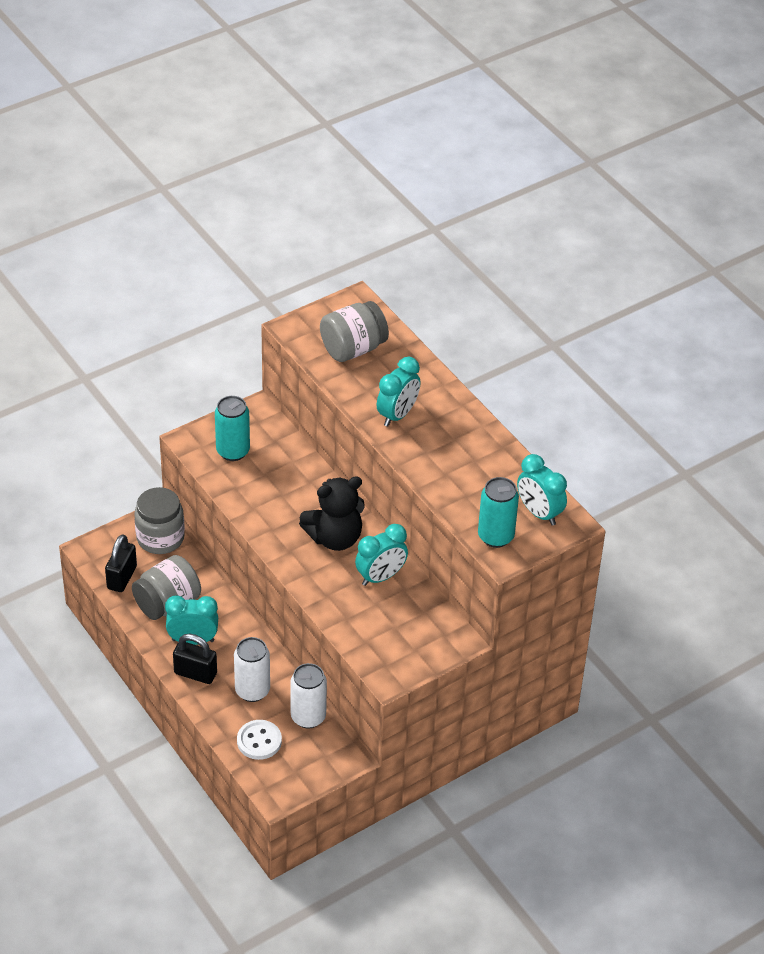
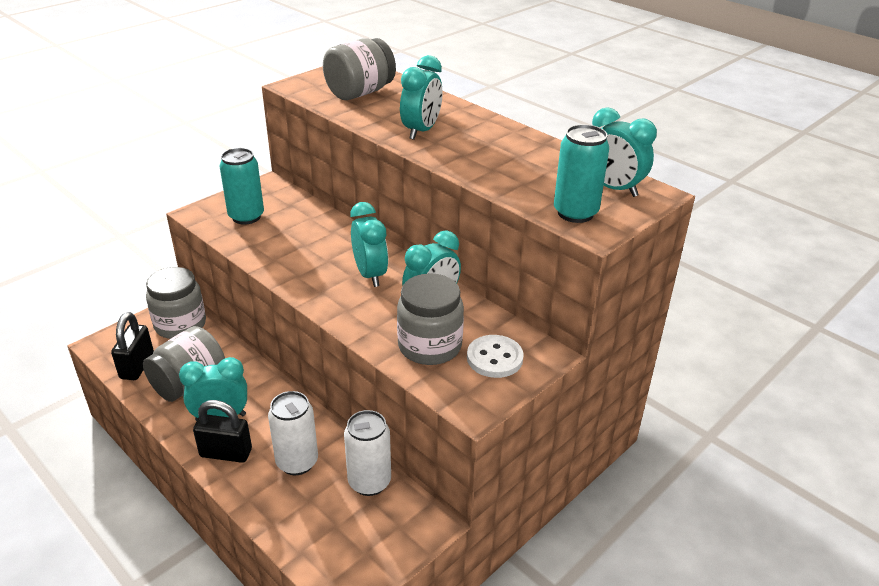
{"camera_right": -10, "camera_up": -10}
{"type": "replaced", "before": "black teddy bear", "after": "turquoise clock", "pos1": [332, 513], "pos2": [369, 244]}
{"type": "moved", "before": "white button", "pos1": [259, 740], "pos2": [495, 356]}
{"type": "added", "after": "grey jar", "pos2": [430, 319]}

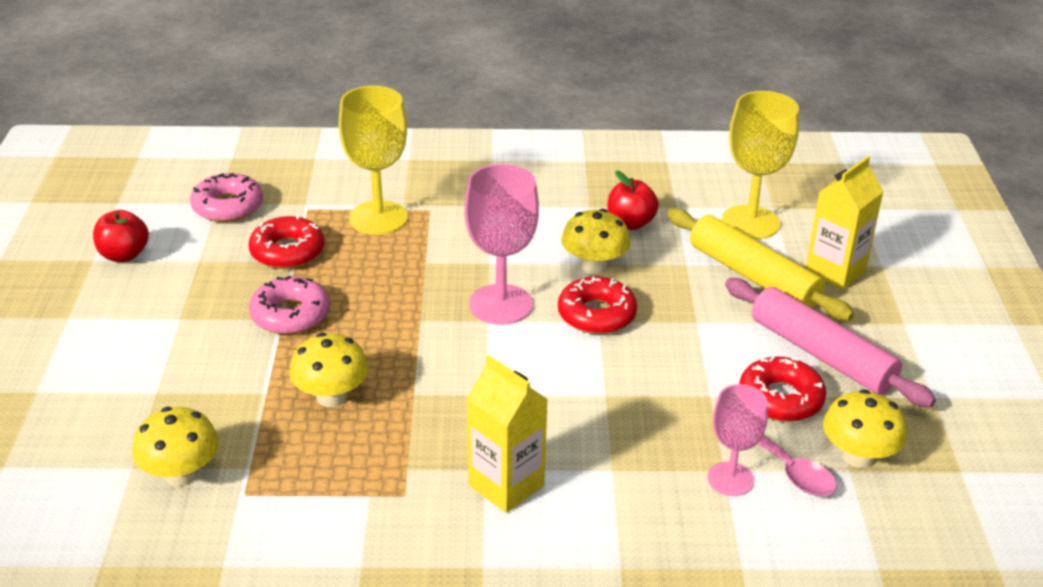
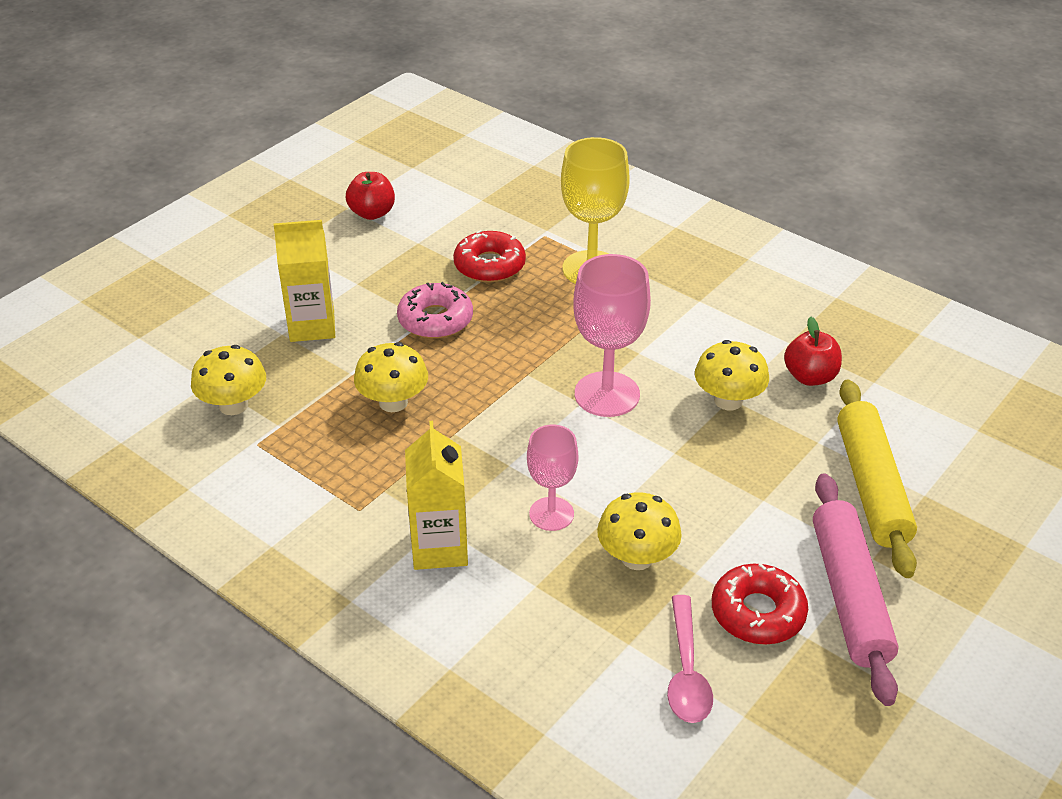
{"camera_right": 40, "camera_up": 5}
{"type": "removed", "before": "yellow goblet", "pos1": [760, 165]}
{"type": "moved", "before": "yellow carton", "pos1": [845, 223], "pos2": [304, 281]}
{"type": "removed", "before": "pink donut", "pos1": [226, 197]}
{"type": "removed", "before": "red donut", "pos1": [597, 305]}
{"type": "moved", "before": "pink goblet", "pos1": [737, 440], "pos2": [552, 478]}
{"type": "moved", "before": "yellow mushroom", "pos1": [865, 428], "pos2": [639, 531]}

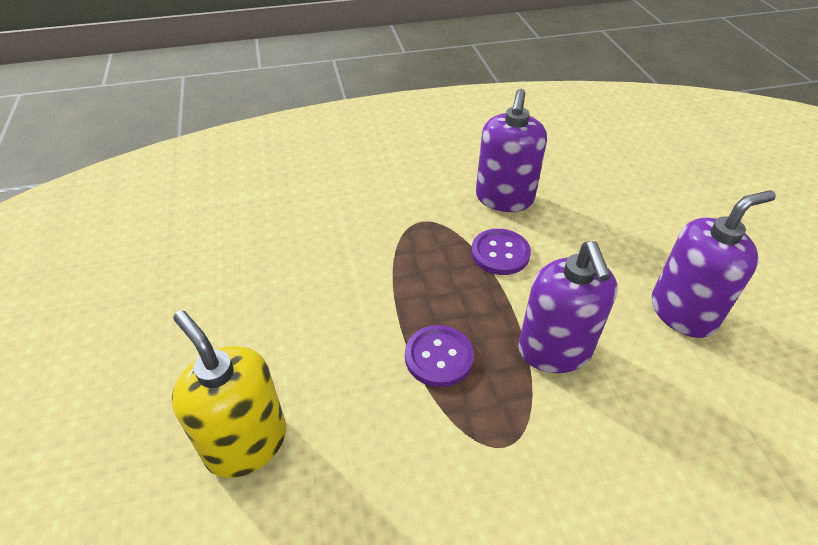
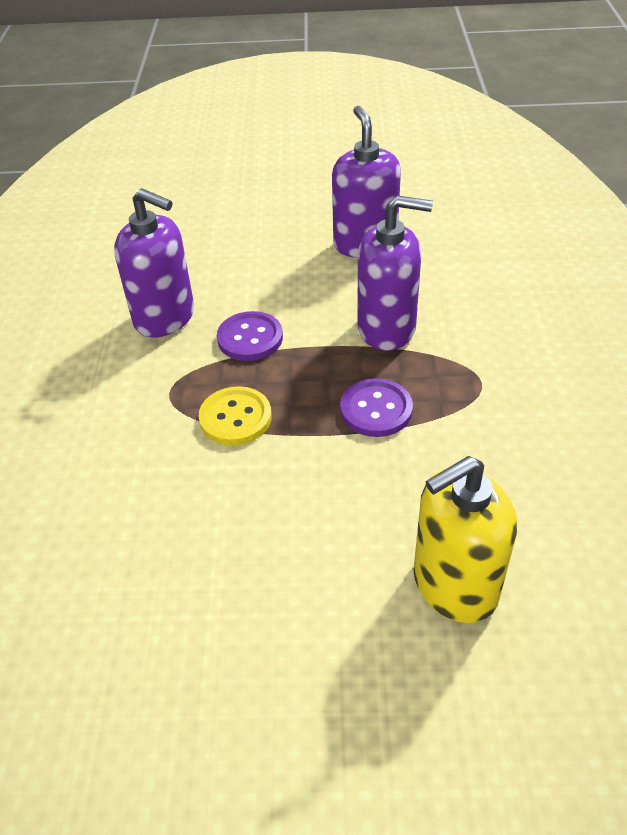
{"camera_right": -75, "camera_up": 0}
{"type": "added", "after": "yellow button", "pos2": [235, 415]}

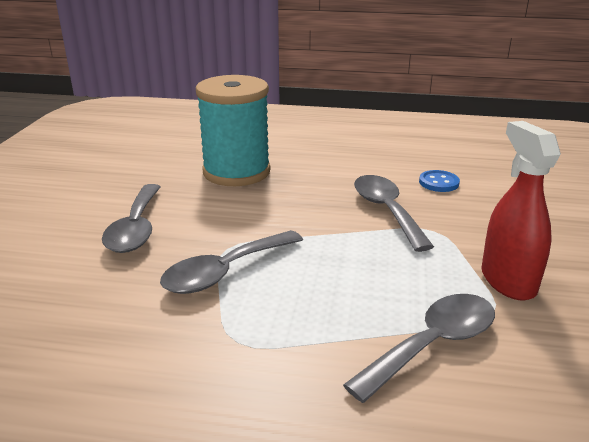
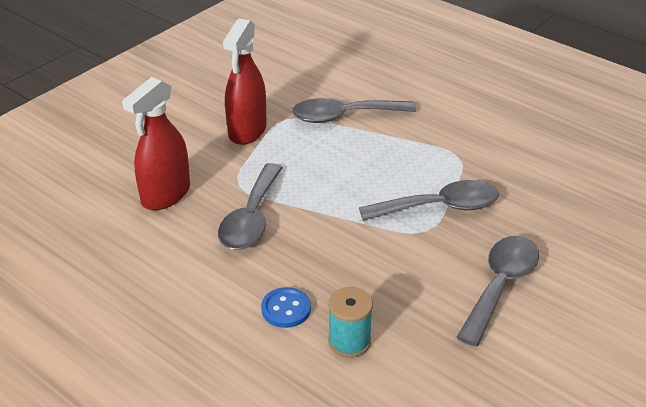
{"camera_right": -150, "camera_up": 10}
{"type": "resized", "before": "turquoise spool", "pos1": [233, 130], "pos2": [350, 322], "scale": 0.47}
{"type": "moved", "before": "blue button", "pos1": [439, 181], "pos2": [286, 307]}
{"type": "added", "after": "red spray bottle", "pos2": [156, 143]}

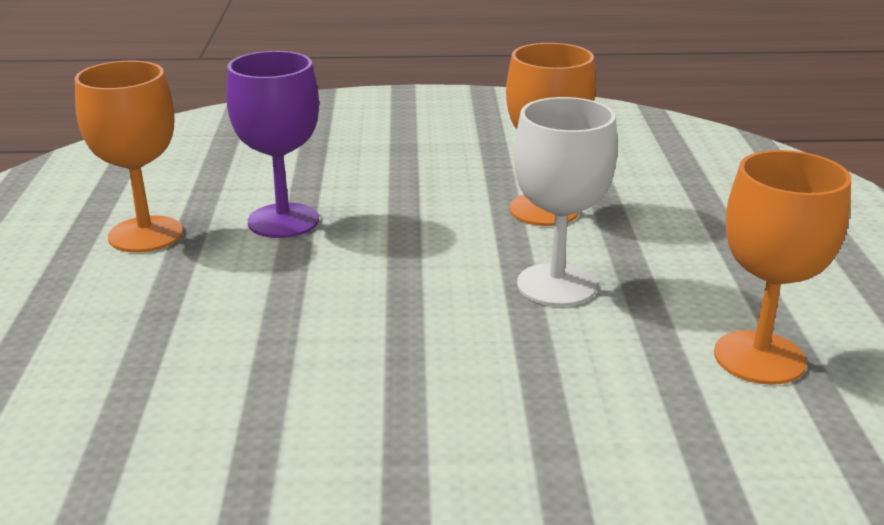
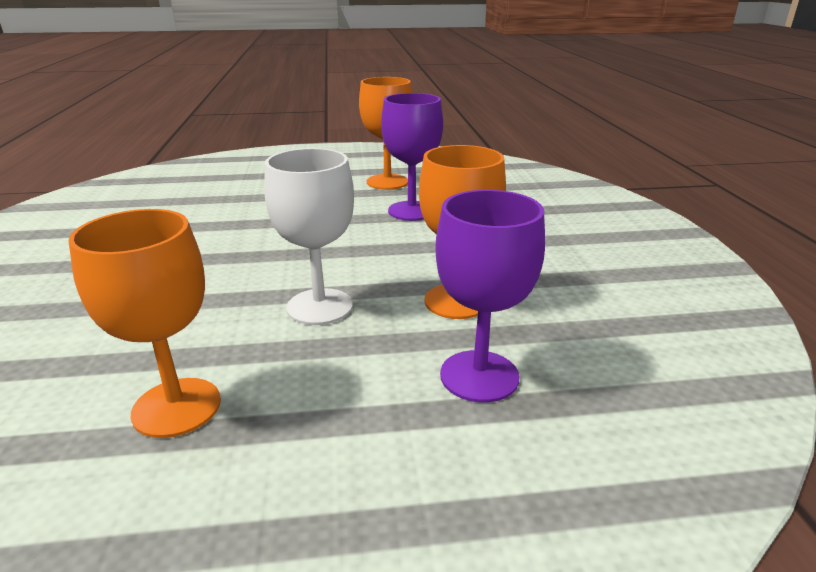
{"camera_right": 85, "camera_up": 0}
{"type": "added", "after": "purple goblet", "pos2": [490, 296]}

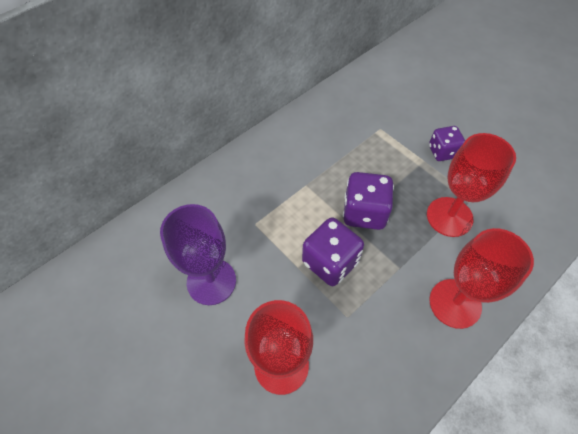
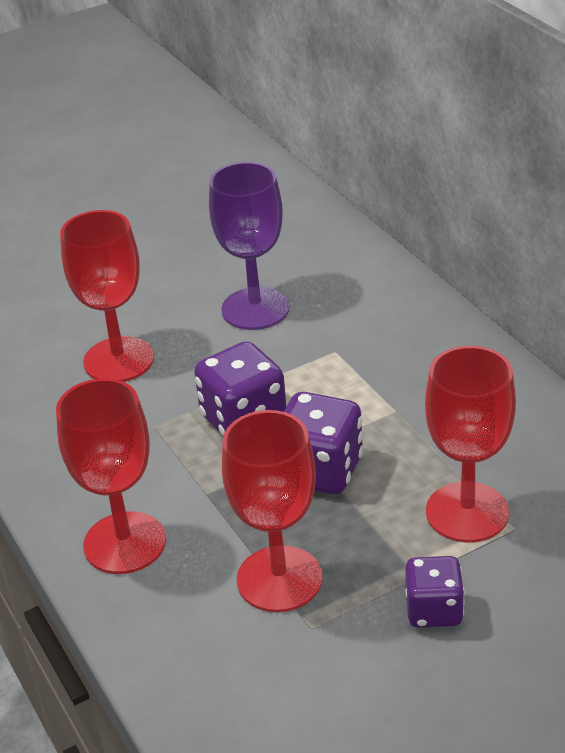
{"camera_right": 105, "camera_up": -20}
{"type": "added", "after": "red goblet", "pos2": [470, 444]}

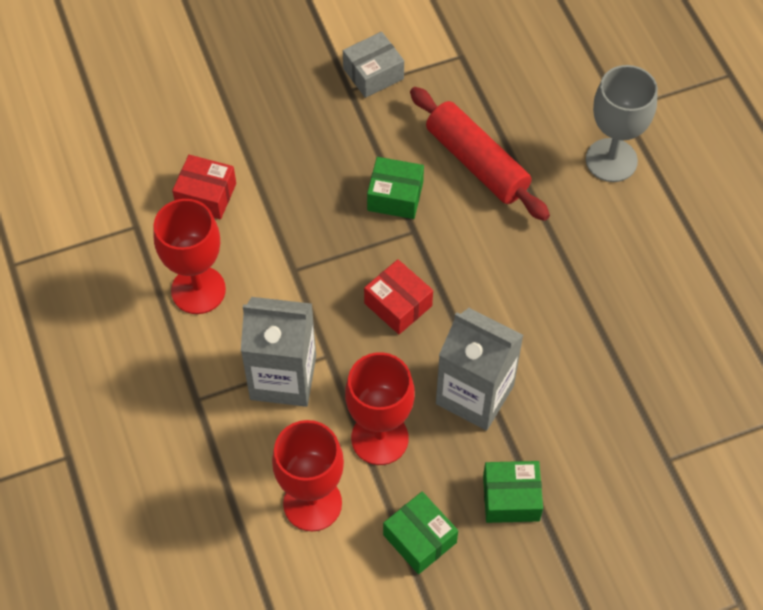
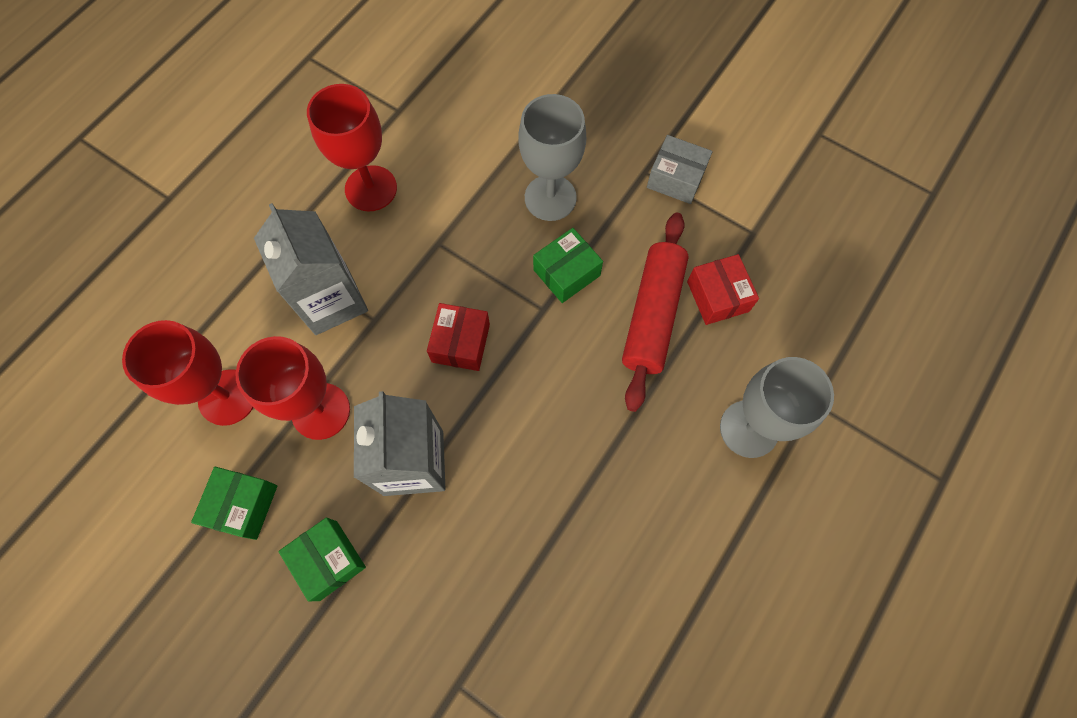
{"camera_right": 55, "camera_up": 10}
{"type": "moved", "before": "red box", "pos1": [204, 187], "pos2": [723, 289]}
{"type": "turned", "before": "green box", "pos1": [395, 188], "pos2": [568, 265], "turn": 75}
{"type": "added", "after": "grey goblet", "pos2": [552, 157]}

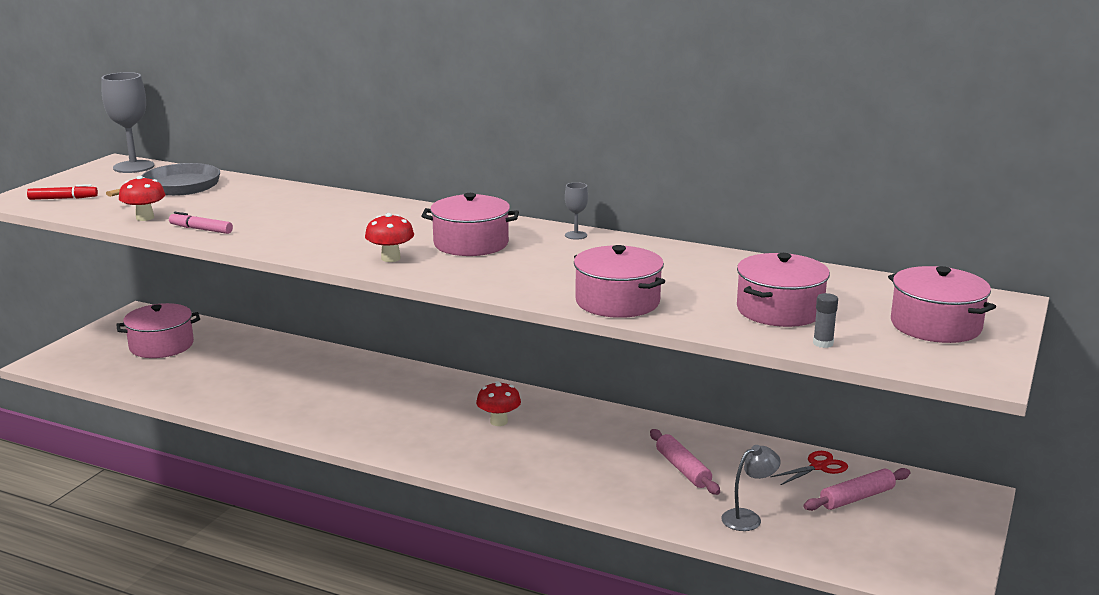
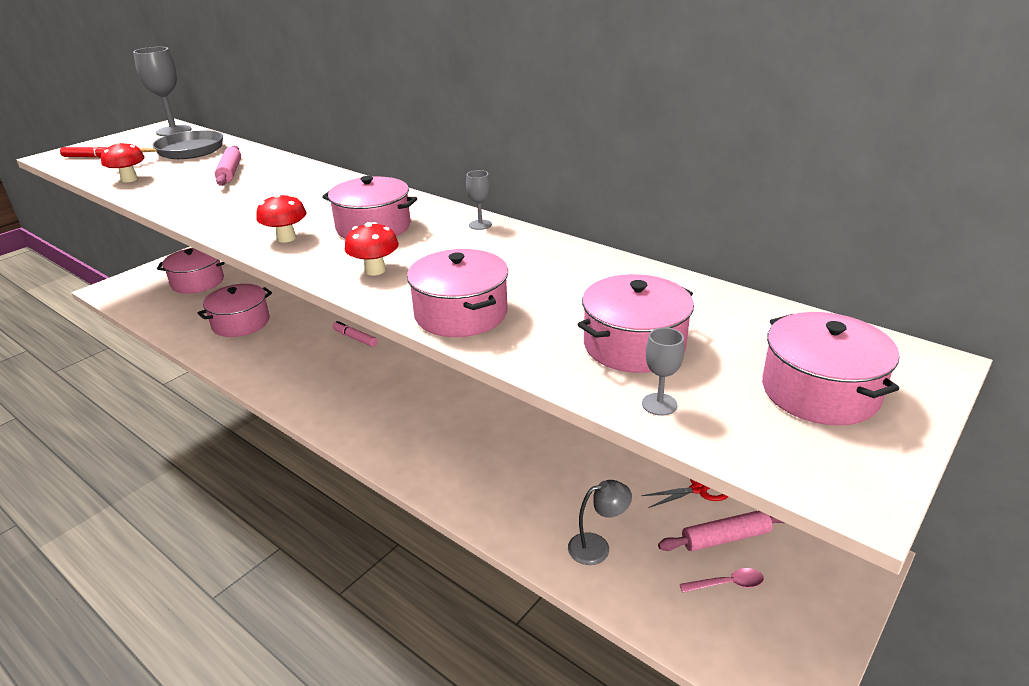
{"camera_right": 15, "camera_up": 10}
{"type": "moved", "before": "pink marker", "pos1": [201, 223], "pos2": [354, 334]}
{"type": "replaced", "before": "grey glue stick", "after": "grey goblet", "pos1": [825, 320], "pos2": [663, 372]}
{"type": "moved", "before": "red mushroom", "pos1": [498, 403], "pos2": [372, 248]}
{"type": "moved", "before": "pink rolling pin", "pos1": [685, 462], "pos2": [227, 166]}
{"type": "added", "after": "pink pot", "pos2": [235, 310]}
{"type": "added", "after": "pink spoon", "pos2": [722, 580]}

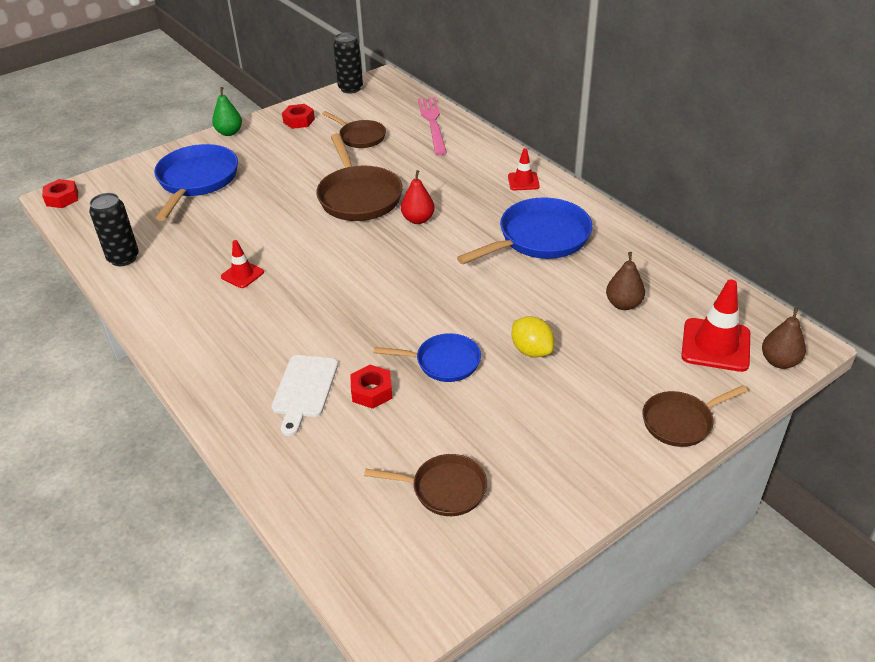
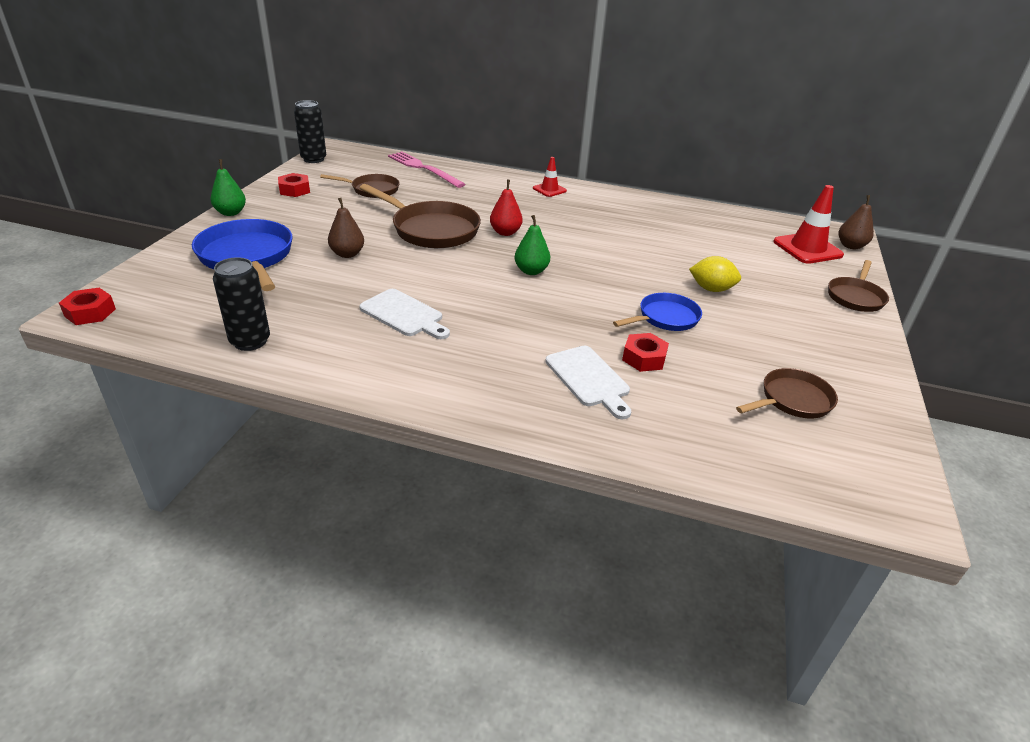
{"camera_right": -40, "camera_up": -5}
{"type": "removed", "before": "blue pan", "pos1": [524, 230]}
{"type": "replaced", "before": "red traffic cone", "after": "white cutting board", "pos1": [242, 264], "pos2": [404, 314]}
{"type": "moved", "before": "brown pear", "pos1": [625, 281], "pos2": [346, 228]}
{"type": "added", "after": "green pear", "pos2": [532, 245]}

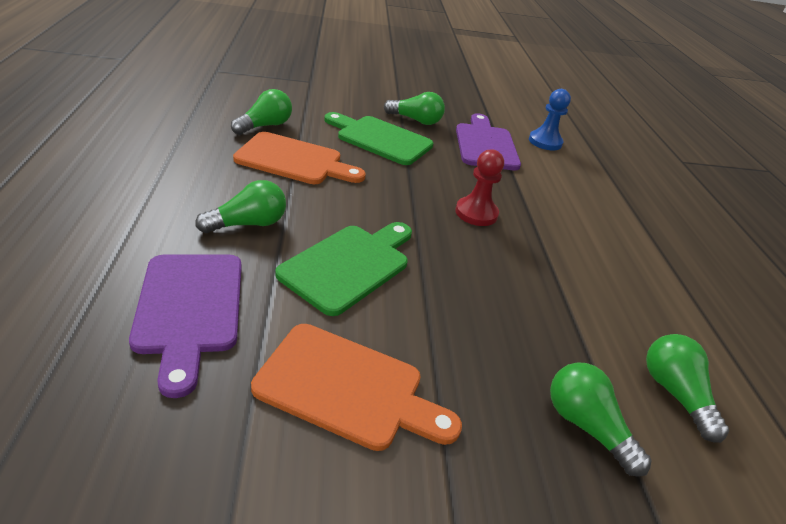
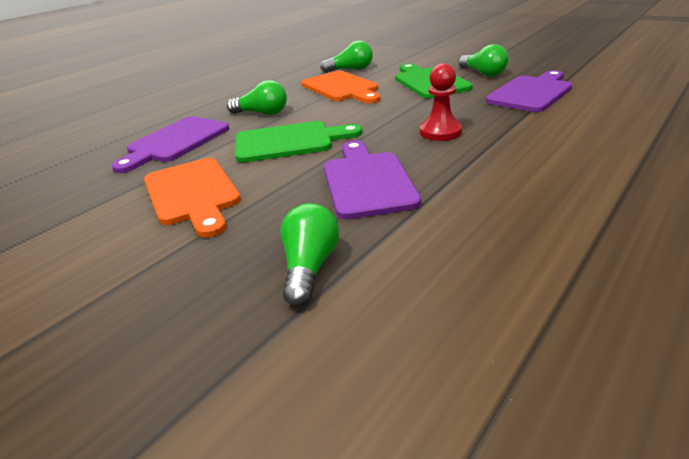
{"camera_right": 50, "camera_up": -5}
{"type": "removed", "before": "blue pawn", "pos1": [550, 120]}
{"type": "removed", "before": "green light bulb", "pos1": [687, 388]}
{"type": "added", "after": "purple cutting board", "pos2": [372, 180]}

